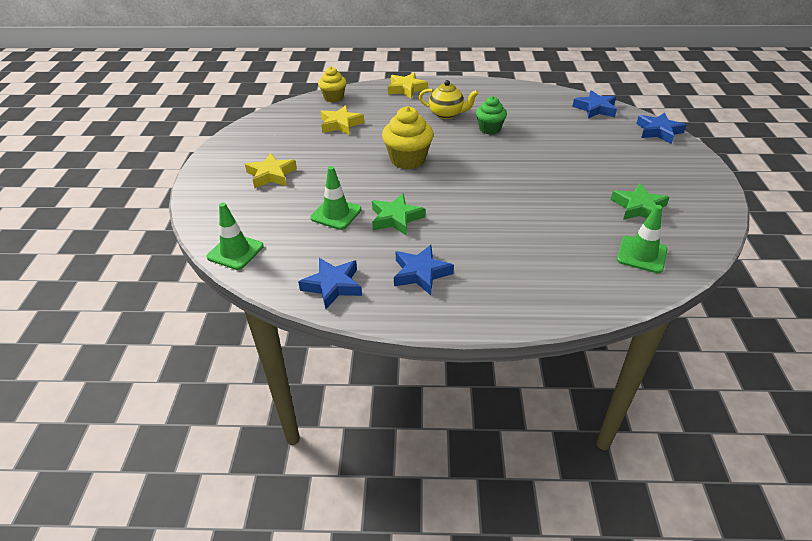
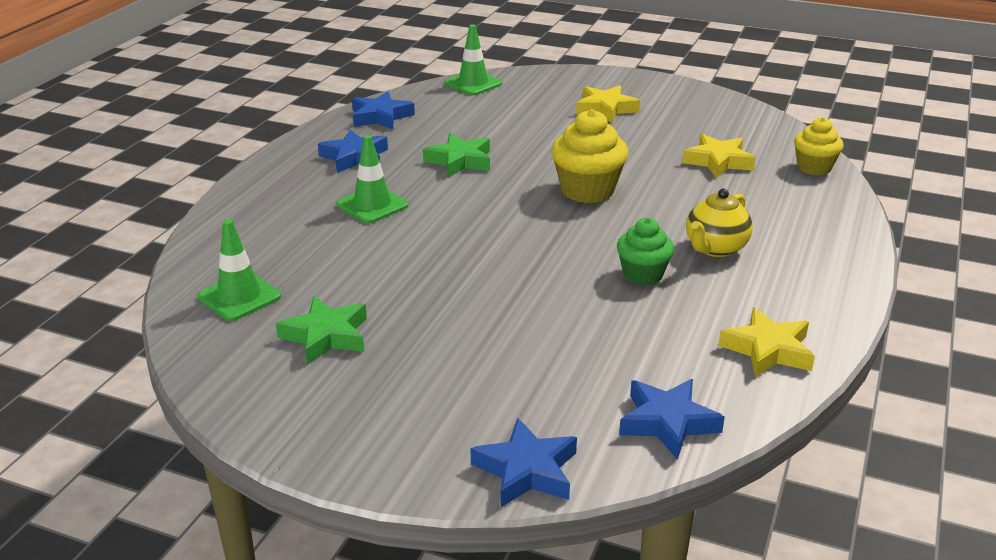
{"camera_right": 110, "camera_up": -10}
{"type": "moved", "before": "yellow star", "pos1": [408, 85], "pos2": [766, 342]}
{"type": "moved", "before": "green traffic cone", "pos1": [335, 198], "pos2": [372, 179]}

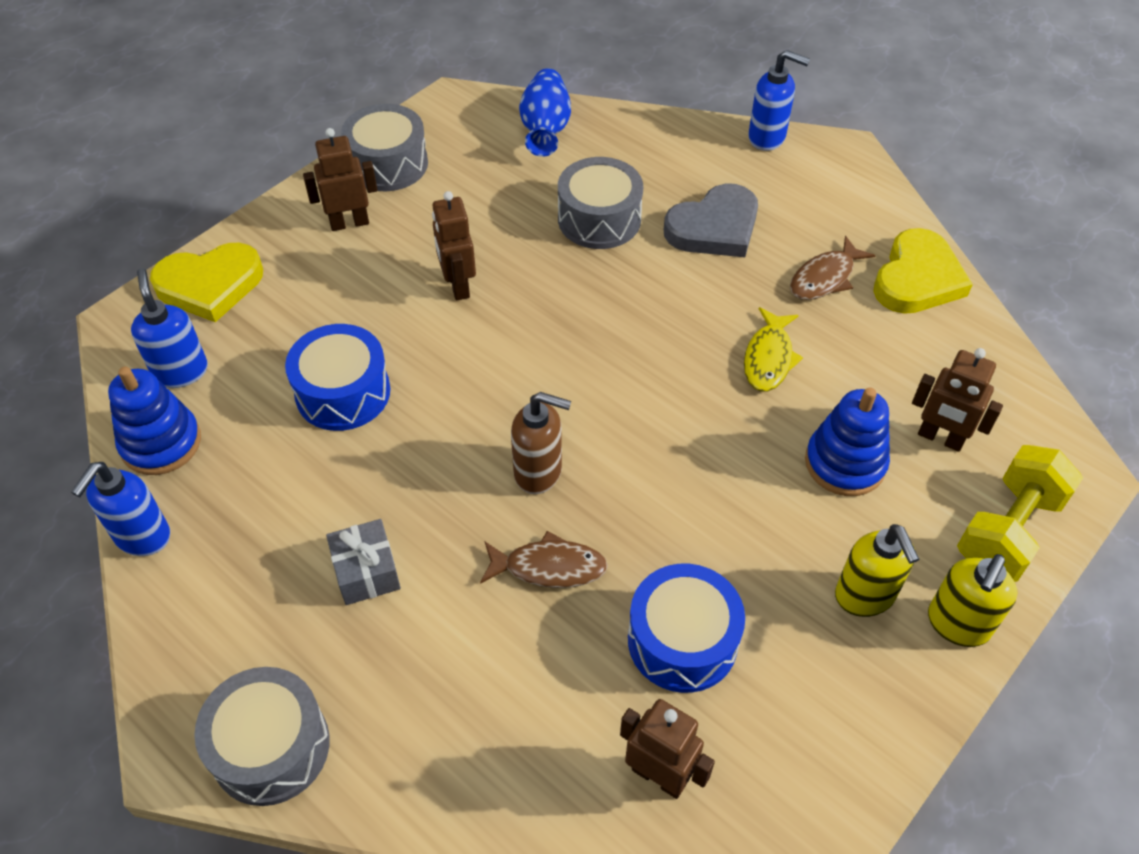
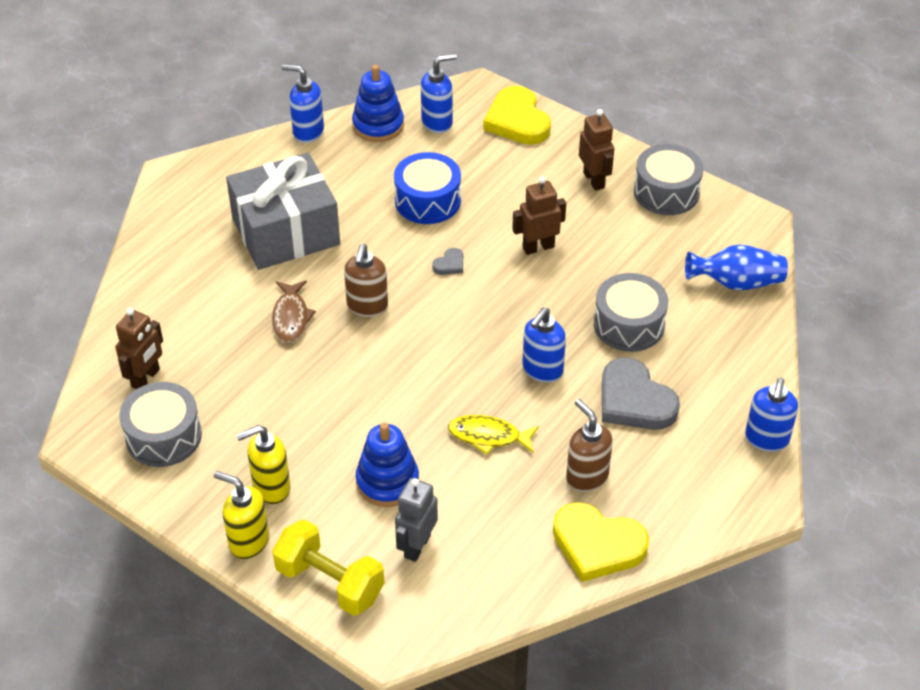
{"camera_right": 85, "camera_up": -5}
{"type": "replaced", "before": "brown fish", "after": "brown soap dispenser", "pos1": [833, 268], "pos2": [589, 445]}
{"type": "recoloured", "before": "brown robot", "after": "grey robot", "pos1": [957, 400], "pos2": [416, 520]}
{"type": "resized", "before": "grey gift", "pos1": [363, 562], "pos2": [283, 211], "scale": 2.24}
{"type": "removed", "before": "blue drum", "pos1": [686, 628]}
{"type": "moved", "before": "grey drum", "pos1": [262, 736], "pos2": [160, 424]}
{"type": "added", "after": "grey heart", "pos2": [447, 261]}
{"type": "added", "after": "blue soap dispenser", "pos2": [544, 345]}

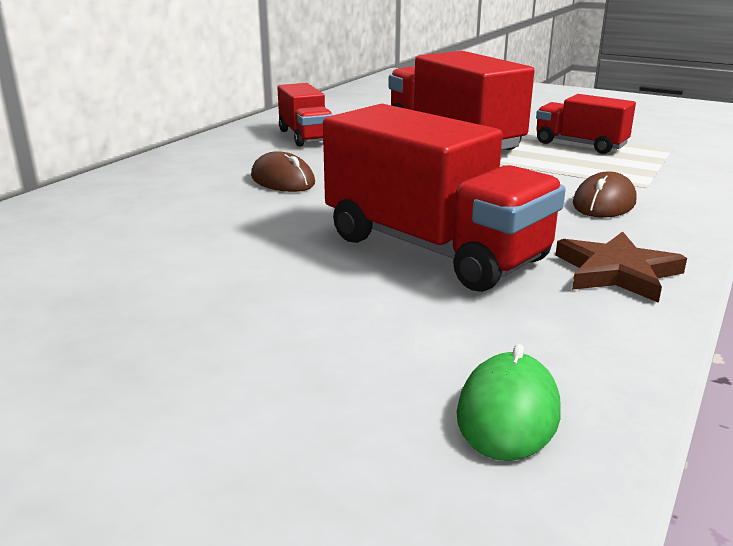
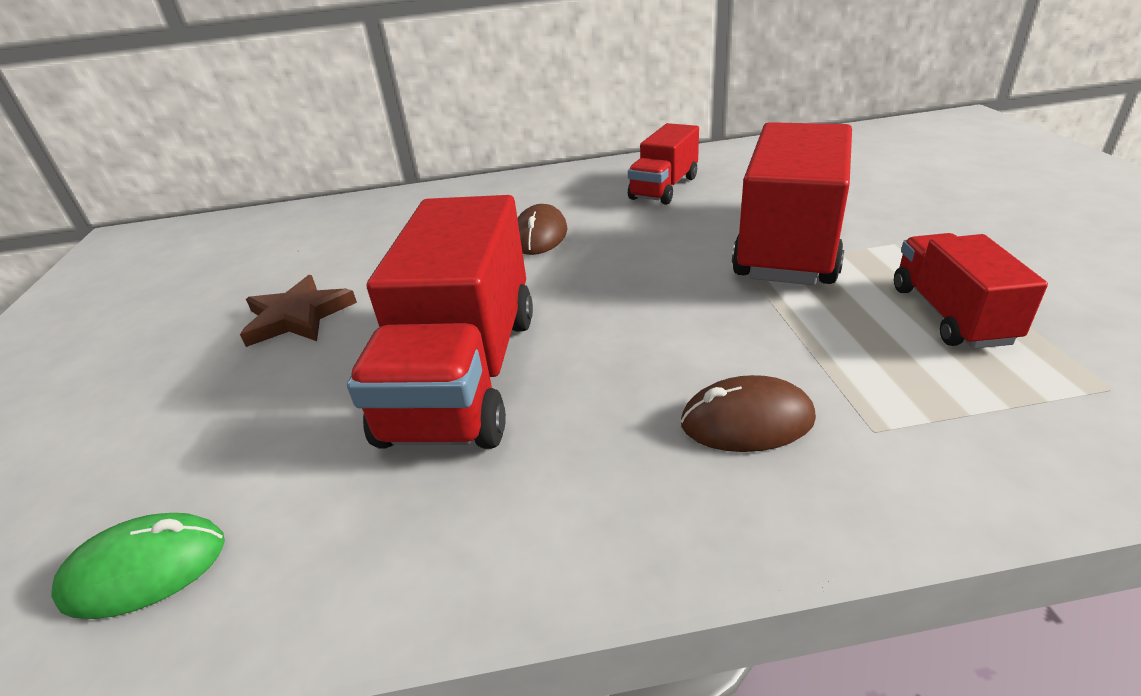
{"camera_right": 55, "camera_up": 10}
{"type": "moved", "before": "brown star", "pos1": [621, 267], "pos2": [298, 311]}

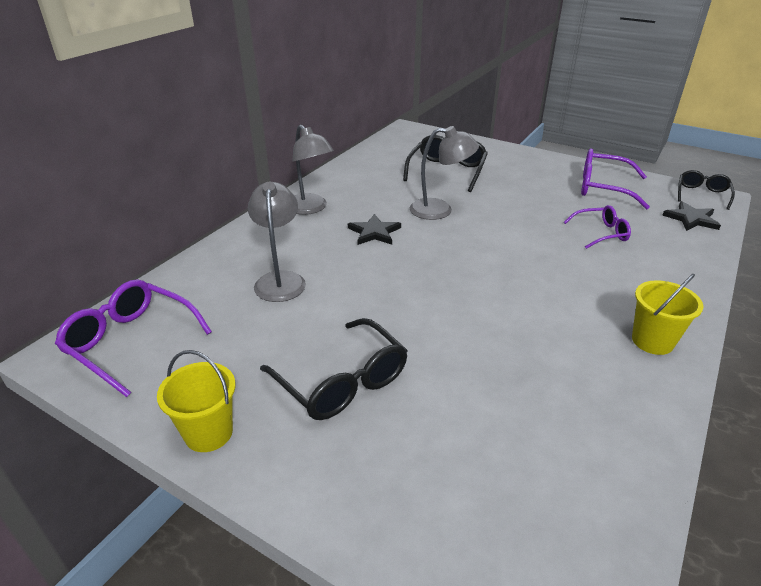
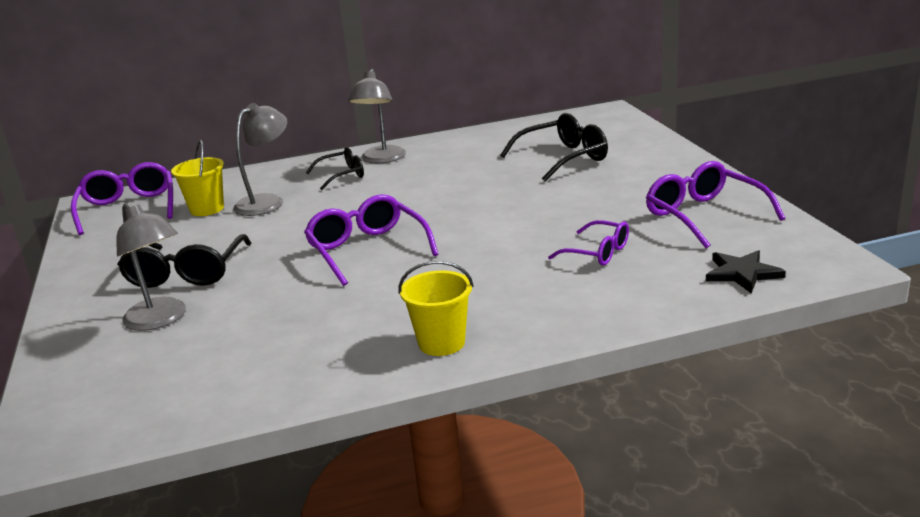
{"camera_right": 45, "camera_up": -10}
{"type": "moved", "before": "grey lamp", "pos1": [444, 173], "pos2": [151, 266]}
{"type": "moved", "before": "black glasses", "pos1": [706, 190], "pos2": [335, 168]}
{"type": "removed", "before": "black star", "pos1": [374, 229]}
{"type": "moved", "before": "yellow bucket", "pos1": [196, 401], "pos2": [197, 177]}
{"type": "added", "after": "purple glasses", "pos2": [371, 240]}

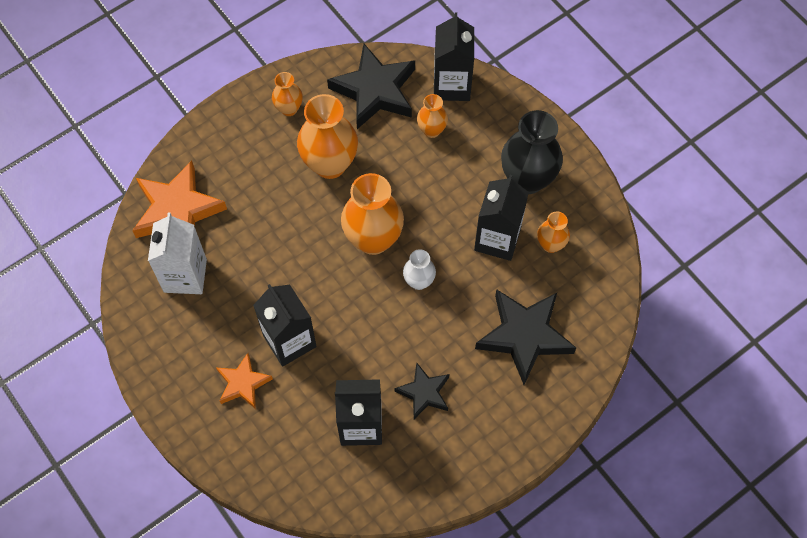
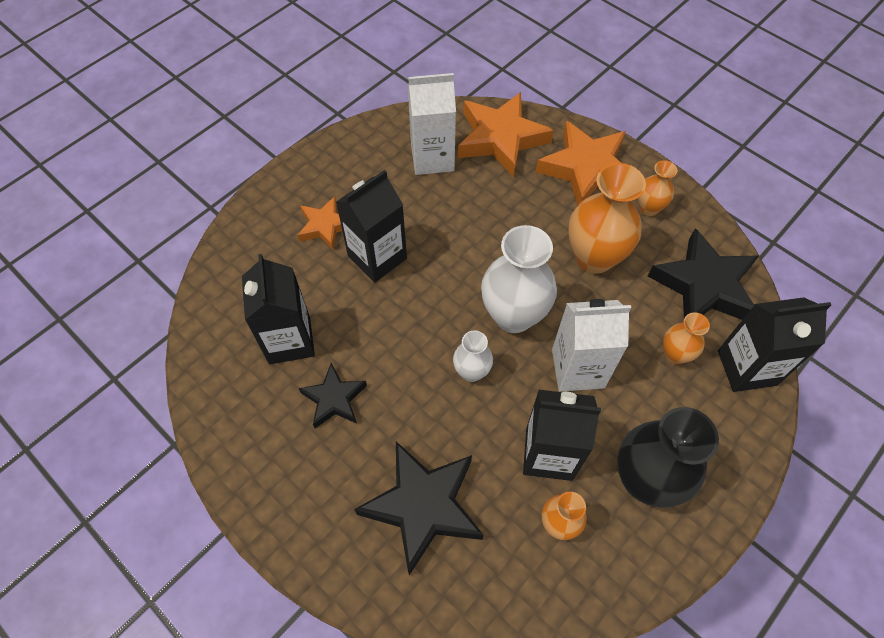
{"camera_right": 80, "camera_up": -5}
{"type": "recoloured", "before": "orange vase", "after": "white vase", "pos1": [372, 214], "pos2": [519, 279]}
{"type": "added", "after": "orange star", "pos2": [581, 163]}
{"type": "added", "after": "white carton", "pos2": [591, 345]}

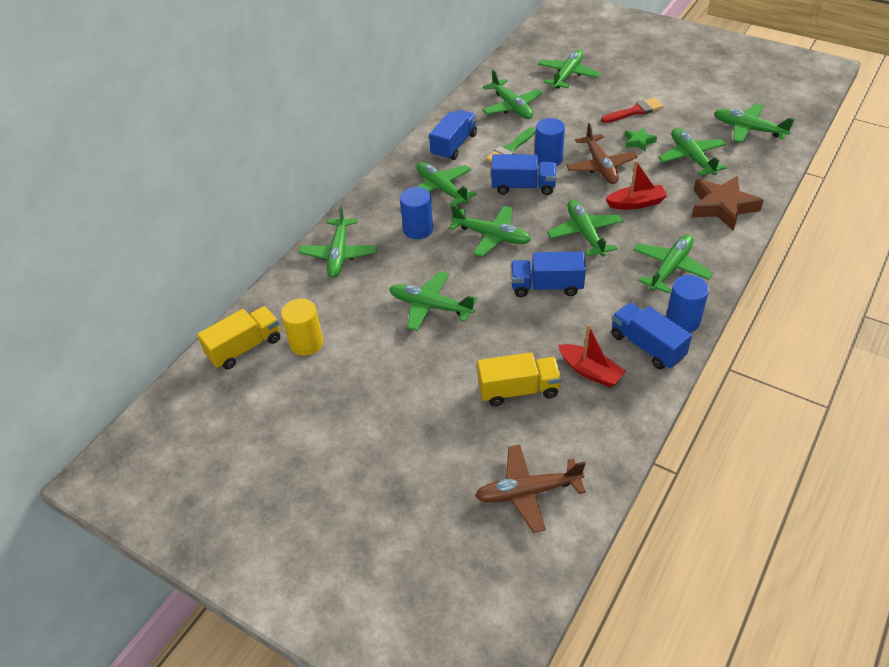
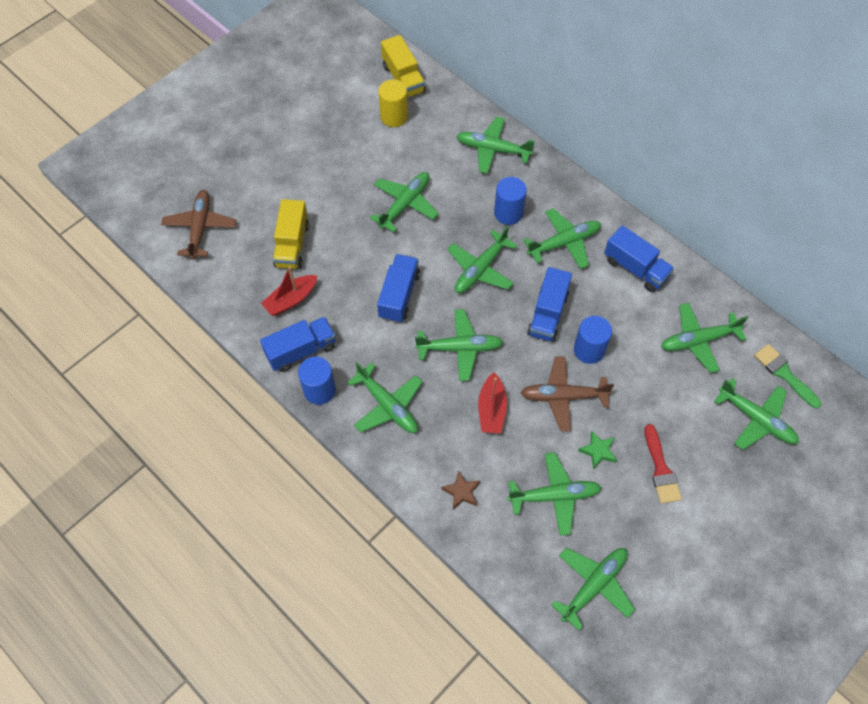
{"camera_right": 100, "camera_up": 15}
{"type": "moved", "before": "green brush", "pos1": [510, 145], "pos2": [787, 376]}
{"type": "resized", "before": "brown star", "pos1": [728, 203], "pos2": [460, 490], "scale": 0.51}

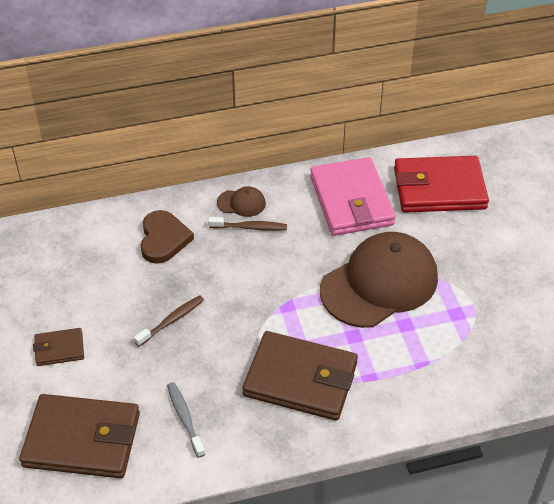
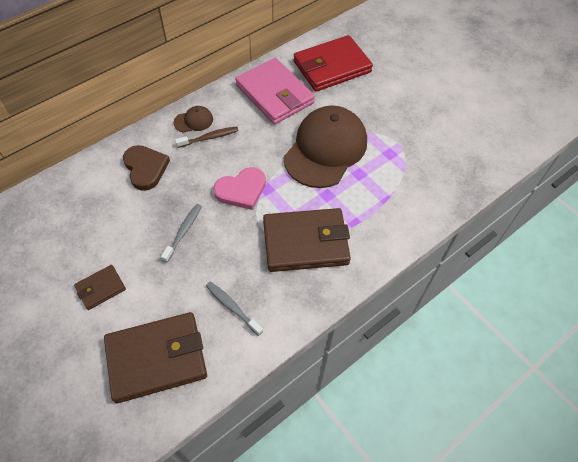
{"camera_right": -25, "camera_up": 10}
{"type": "recoloured", "before": "brown toothbrush", "after": "grey toothbrush", "pos1": [169, 321], "pos2": [181, 233]}
{"type": "added", "after": "pink heart", "pos2": [239, 188]}

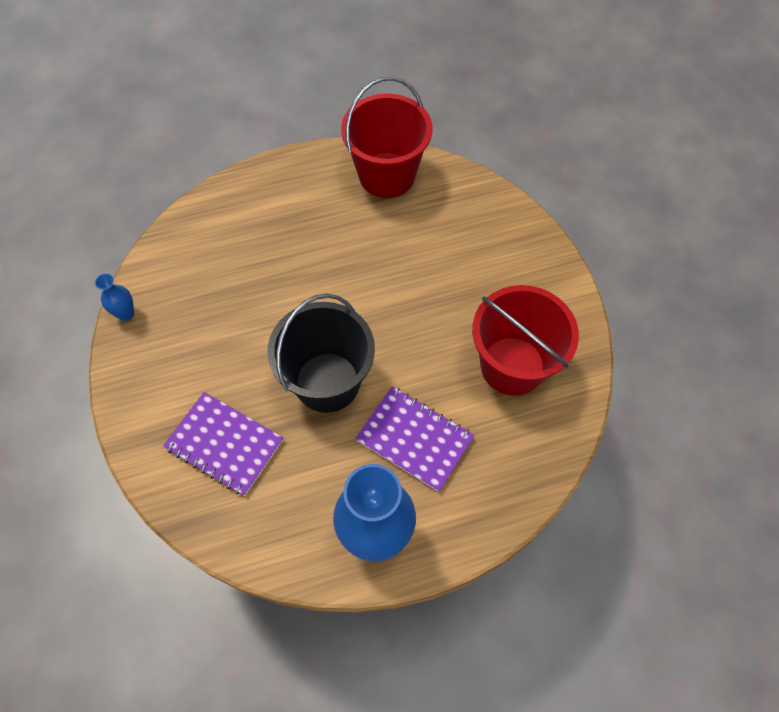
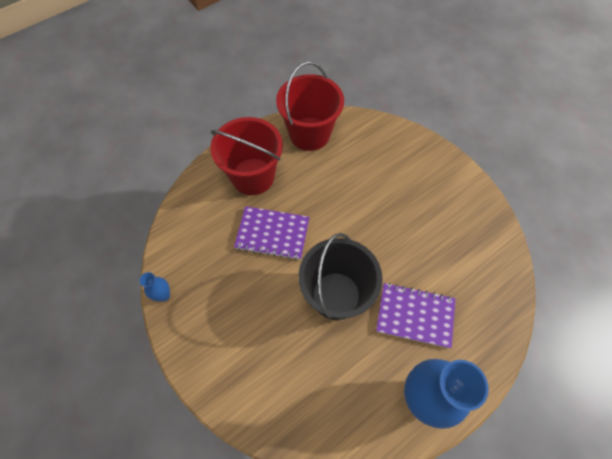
{"camera_right": -20, "camera_up": 0}
{"type": "moved", "before": "red bucket", "pos1": [525, 340], "pos2": [246, 156]}
{"type": "moved", "before": "purple notebook", "pos1": [223, 444], "pos2": [272, 233]}

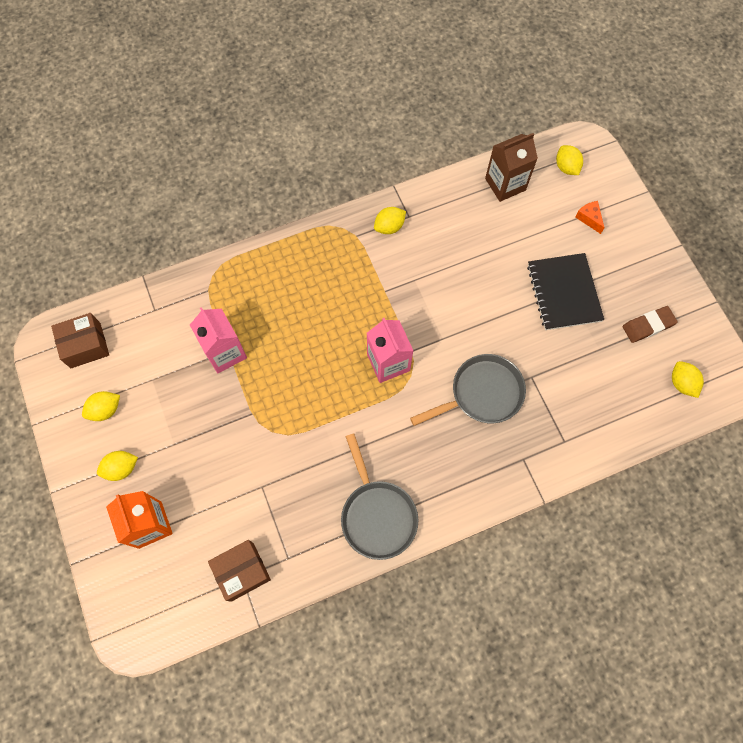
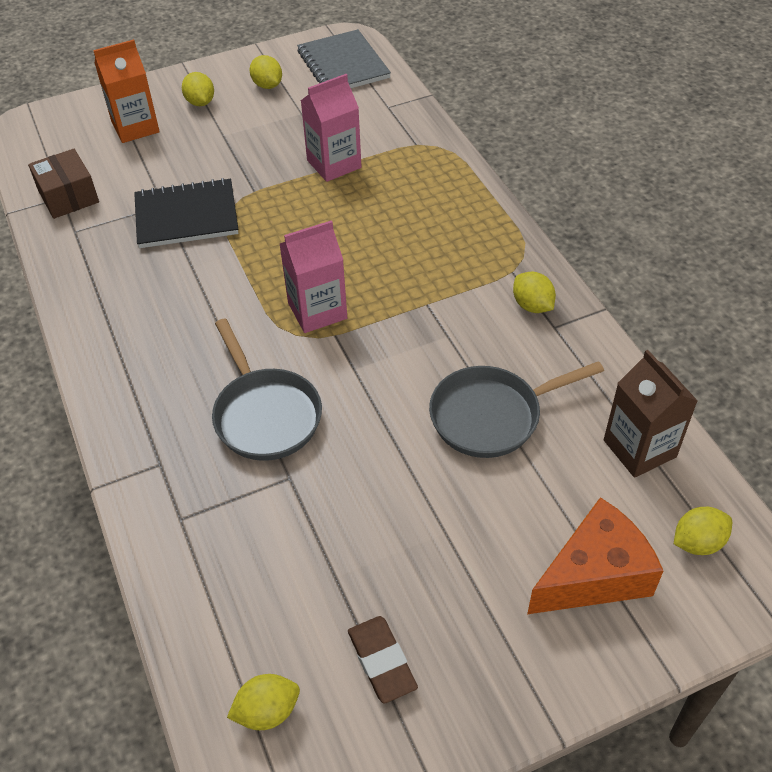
{"camera_right": 90, "camera_up": -20}
{"type": "resized", "before": "orange cheese", "pos1": [590, 217], "pos2": [595, 555], "scale": 2.24}
{"type": "moved", "before": "black notebook", "pos1": [565, 291], "pos2": [186, 213]}
{"type": "replaced", "before": "brown box", "after": "grey notebook", "pos1": [80, 340], "pos2": [344, 58]}
{"type": "moved", "before": "grey pan", "pos1": [379, 496], "pos2": [516, 409]}

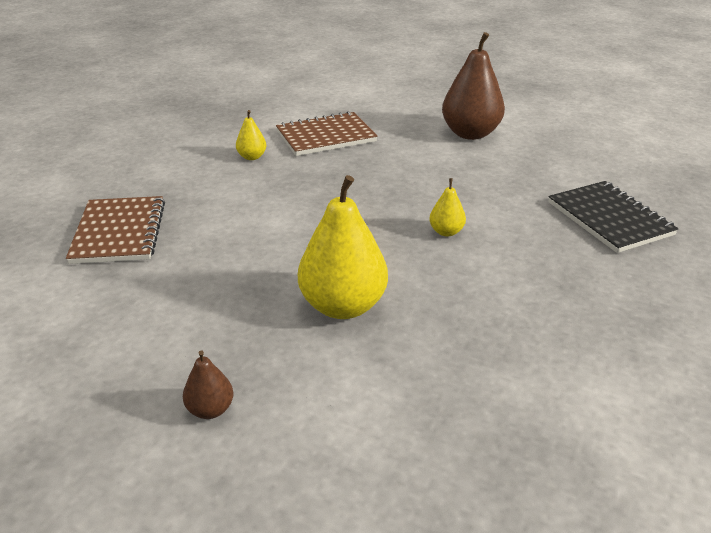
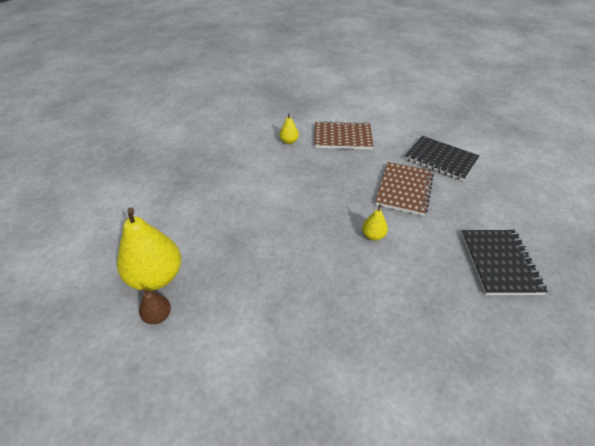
{"camera_right": 25, "camera_up": 10}
{"type": "replaced", "before": "brown pear", "after": "black notebook", "pos1": [473, 86], "pos2": [442, 158]}
{"type": "moved", "before": "yellow pear", "pos1": [343, 247], "pos2": [149, 249]}
{"type": "moved", "before": "brown notebook", "pos1": [115, 230], "pos2": [404, 189]}

